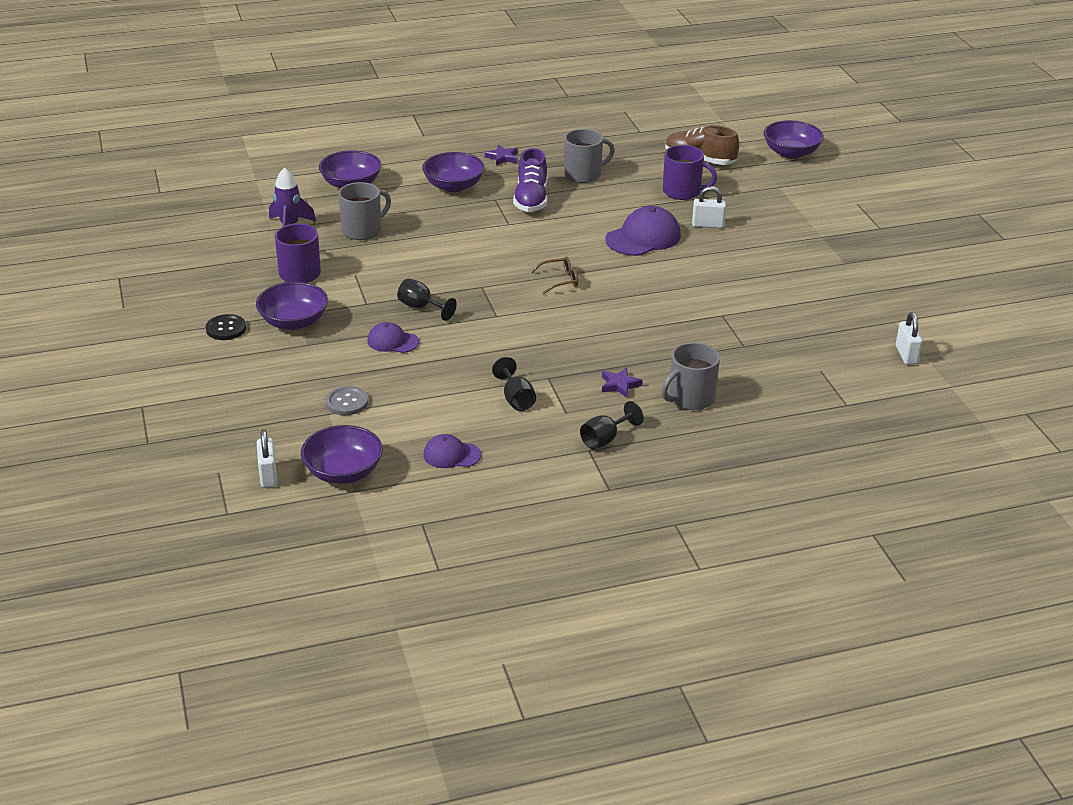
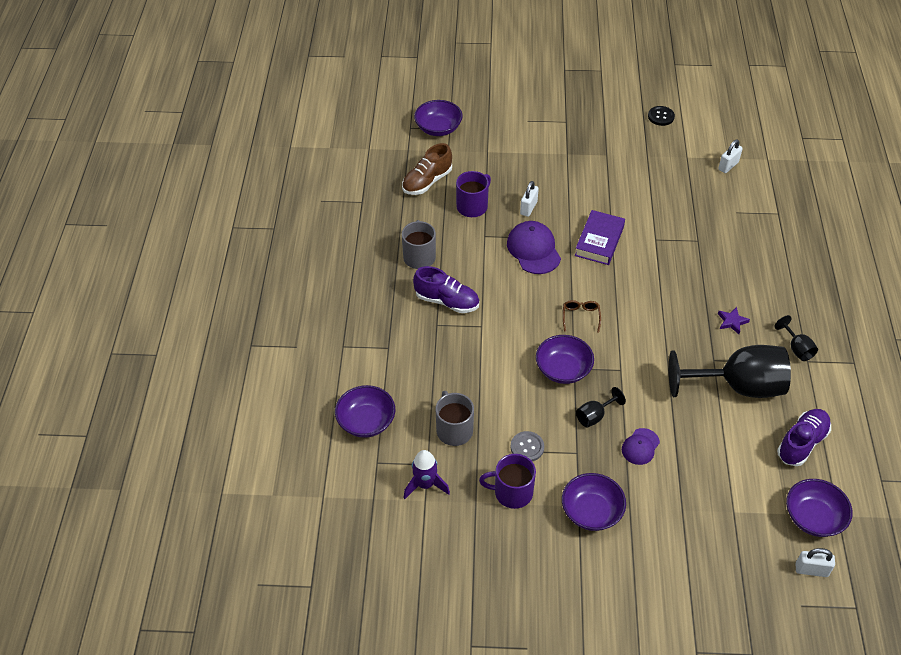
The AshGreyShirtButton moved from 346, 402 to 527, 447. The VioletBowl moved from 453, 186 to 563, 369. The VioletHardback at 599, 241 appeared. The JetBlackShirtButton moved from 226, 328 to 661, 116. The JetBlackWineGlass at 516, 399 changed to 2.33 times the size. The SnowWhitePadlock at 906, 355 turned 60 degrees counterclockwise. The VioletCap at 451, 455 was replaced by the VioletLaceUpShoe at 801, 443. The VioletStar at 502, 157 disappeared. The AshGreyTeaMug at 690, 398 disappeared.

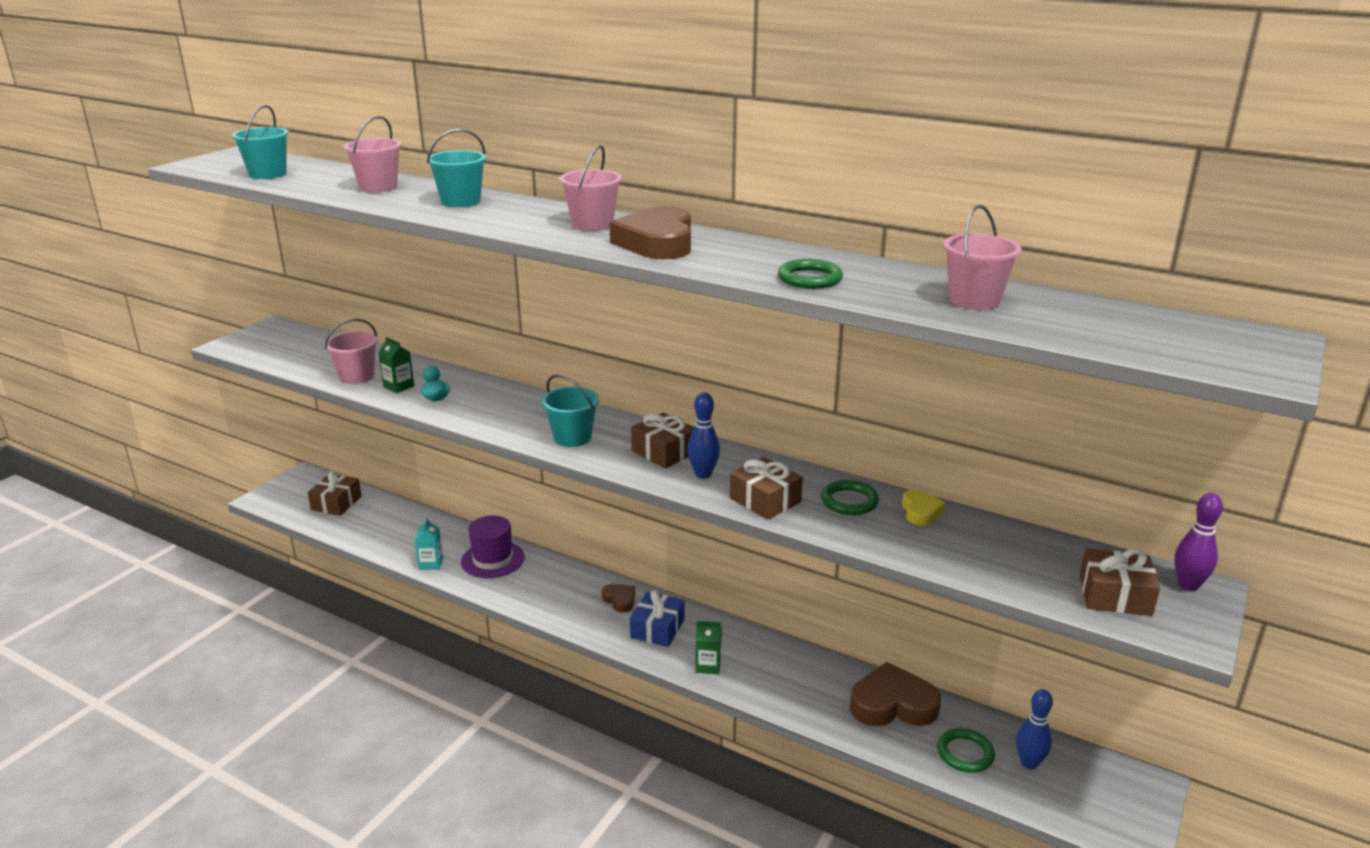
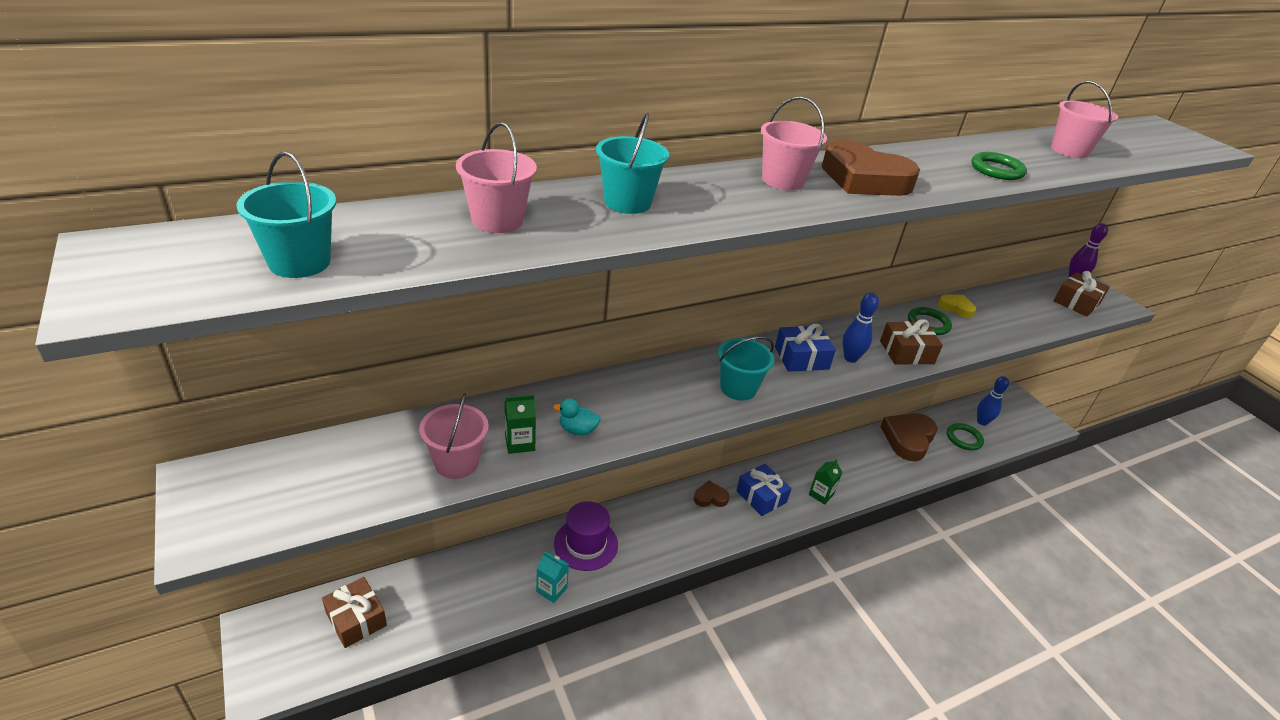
The BrownGift at 664, 452 became the RoyalBlueGift at 801, 358.

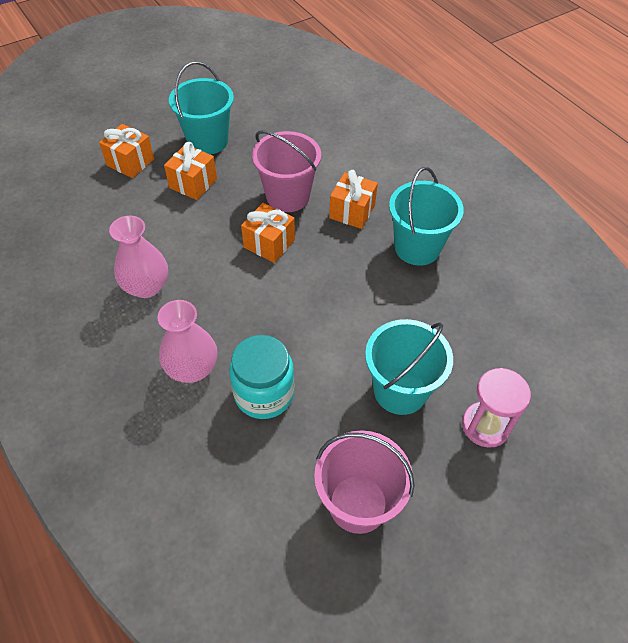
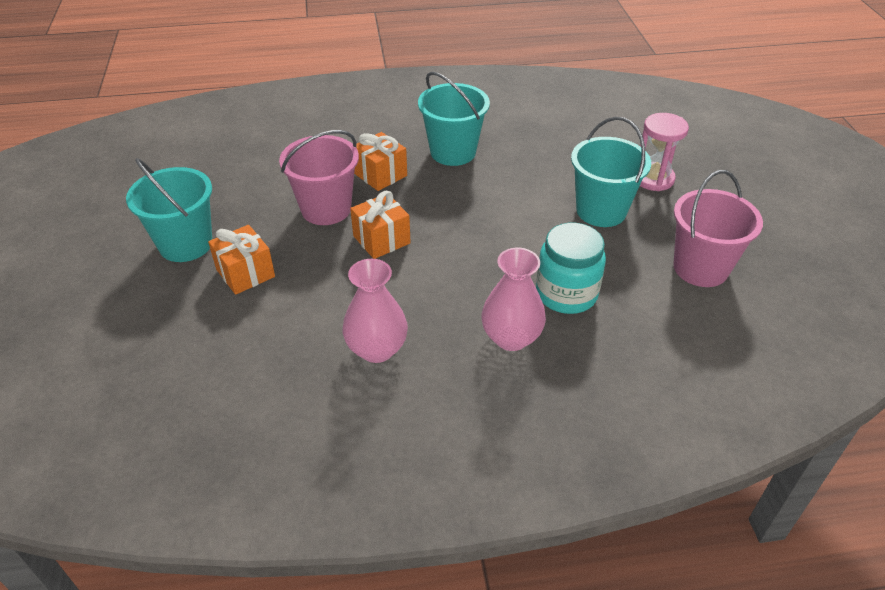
The BrightOrangeGift at 130, 162 disappeared.

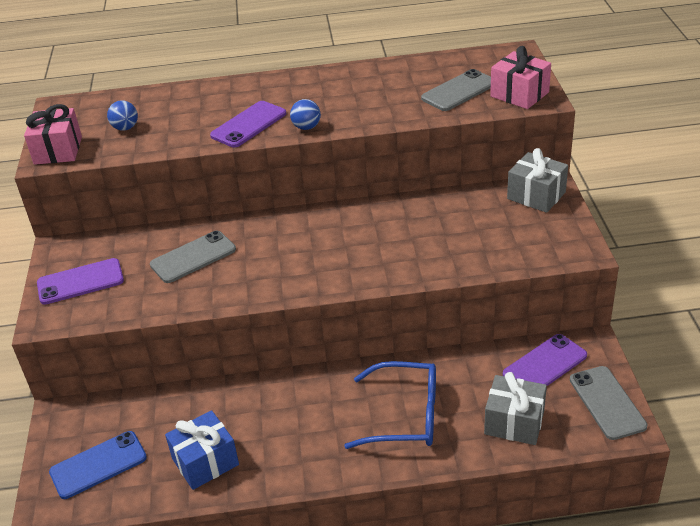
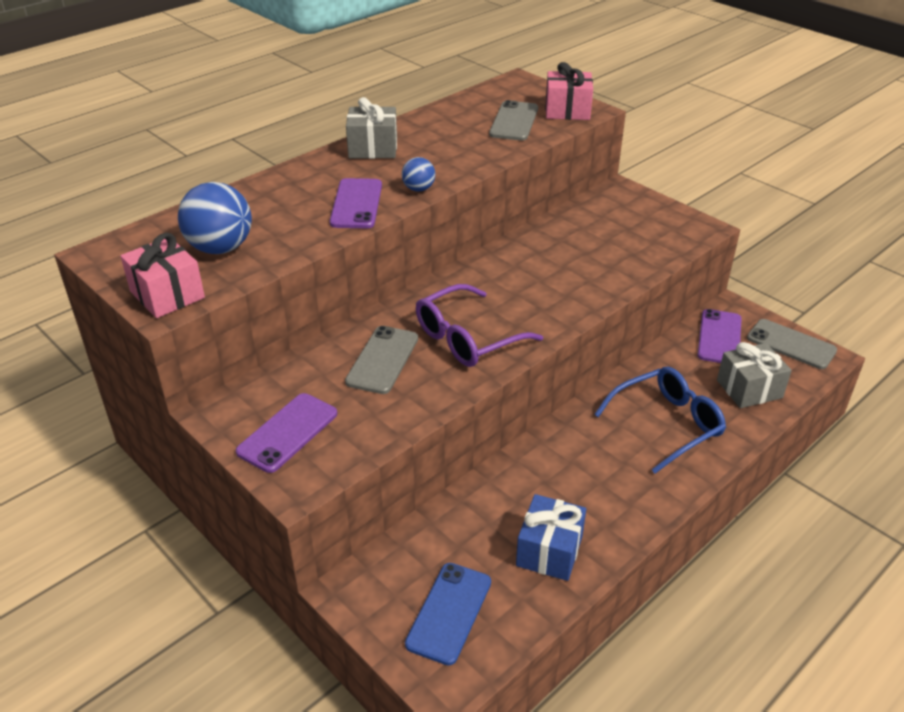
The RoyalBlueBall at 125, 128 changed to 1.91 times the size. The AshGreyGift moved from 536, 195 to 373, 148. The VioletSpectacles at 467, 338 appeared.

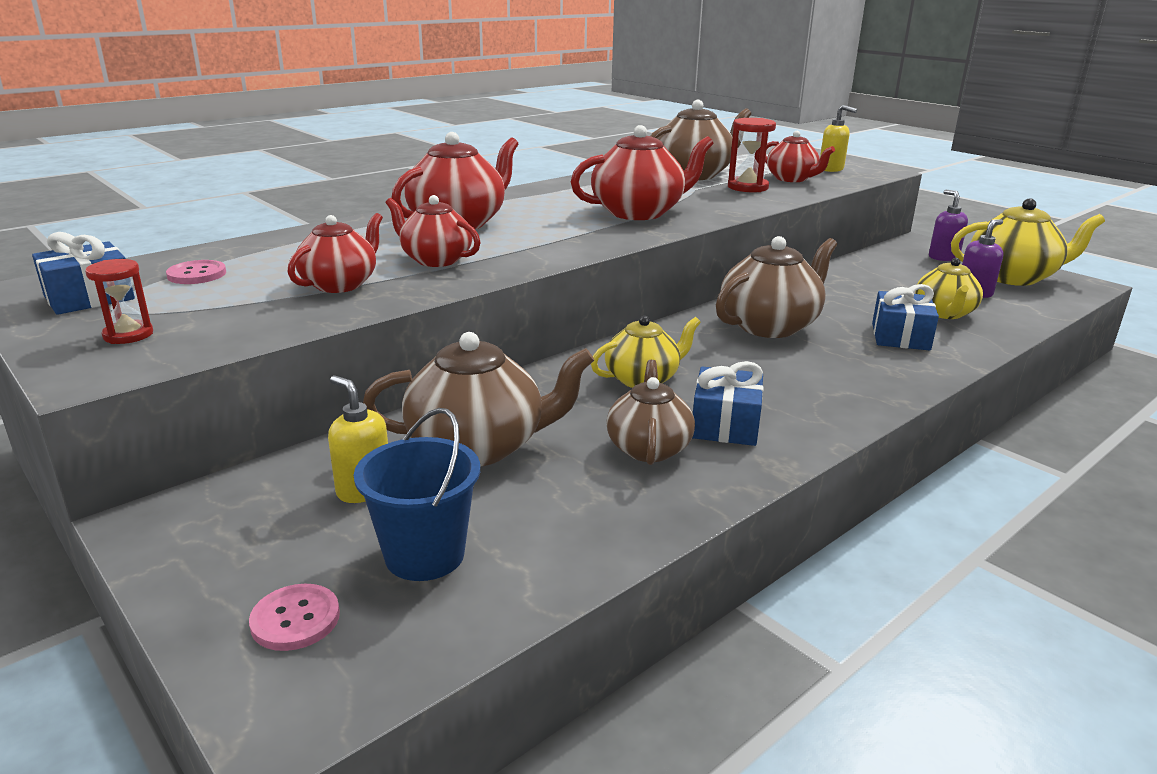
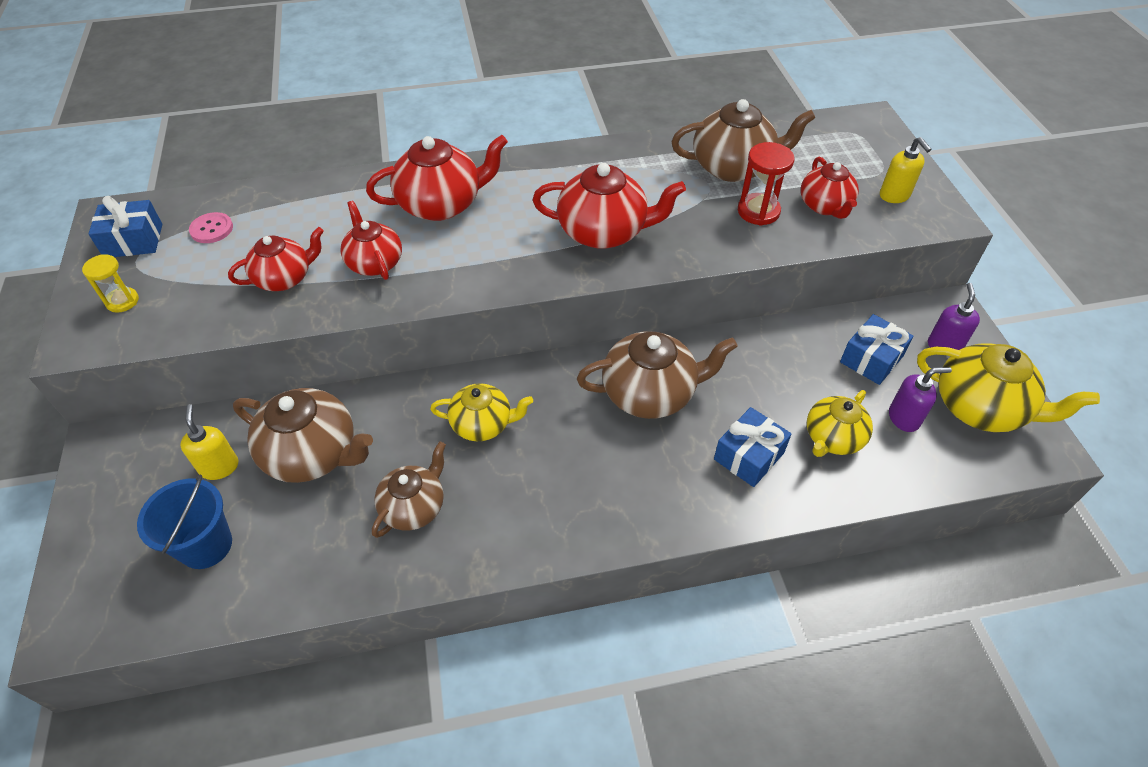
The CrimsonHourglass at 128, 335 became the GoldenHourglass at 122, 301. The RoyalBlueGift moved from 725, 424 to 871, 359. The PinkShirtButton at 295, 619 disappeared.

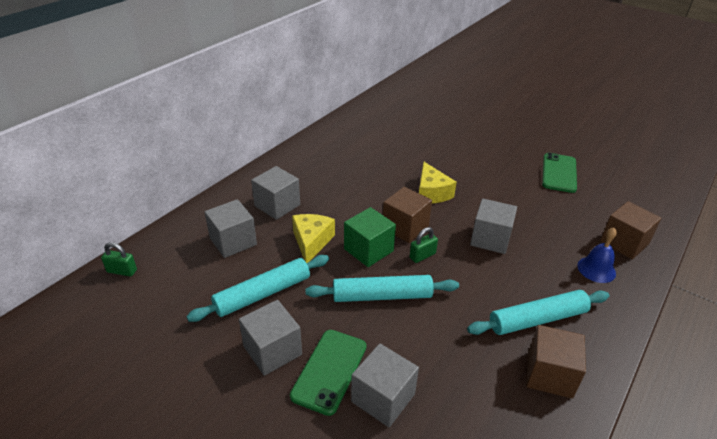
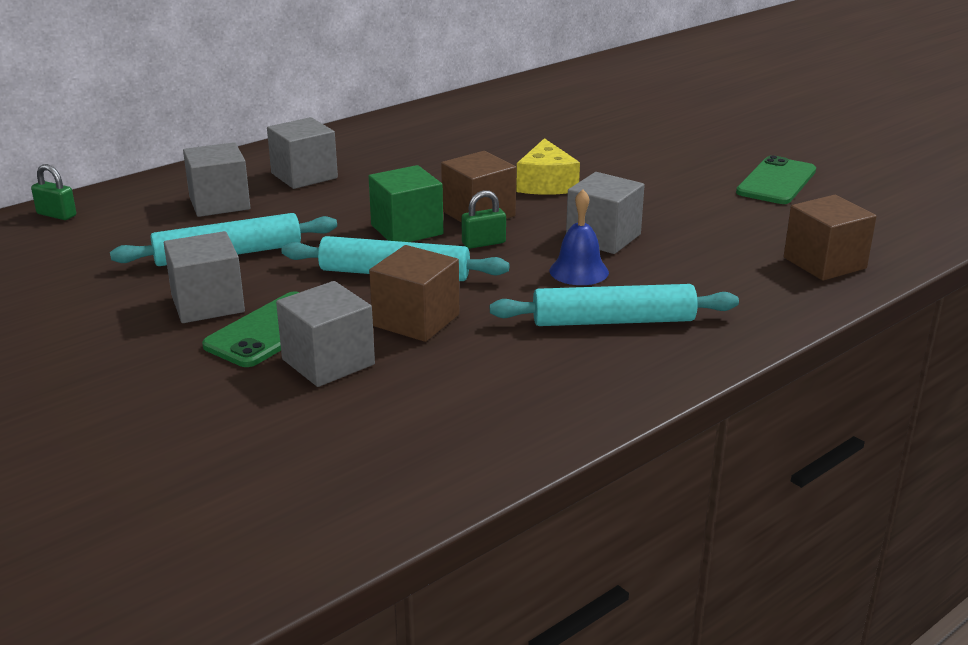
The BrownBlock moved from 549, 374 to 416, 320. The RoyalBlueSchoolBell moved from 596, 269 to 579, 271. The GoldenPieceOfCheese at 311, 242 disappeared.

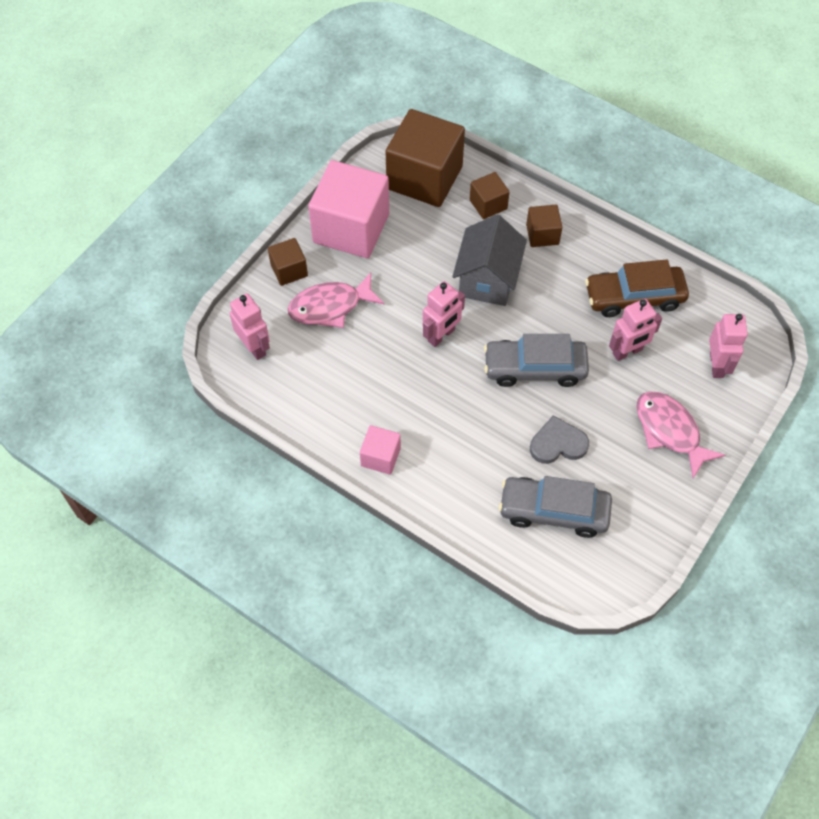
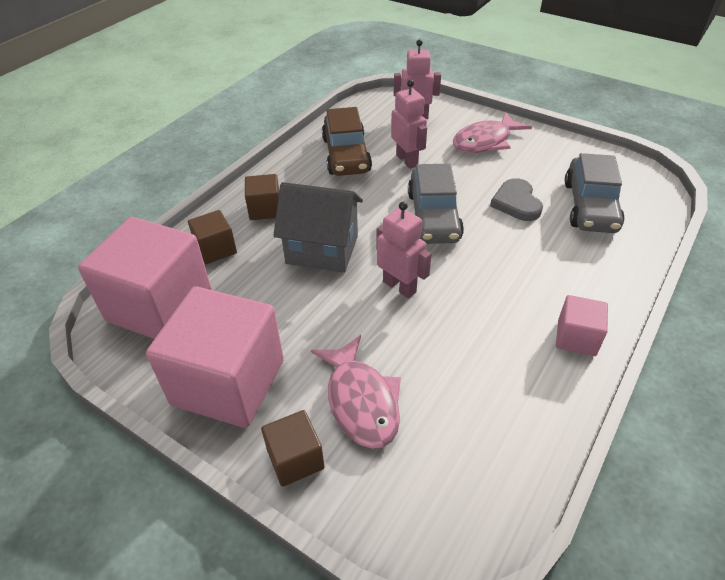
The BrownBlock at 424, 178 became the PinkBlock at 160, 306. The PinkToyRobot at 254, 347 disappeared.

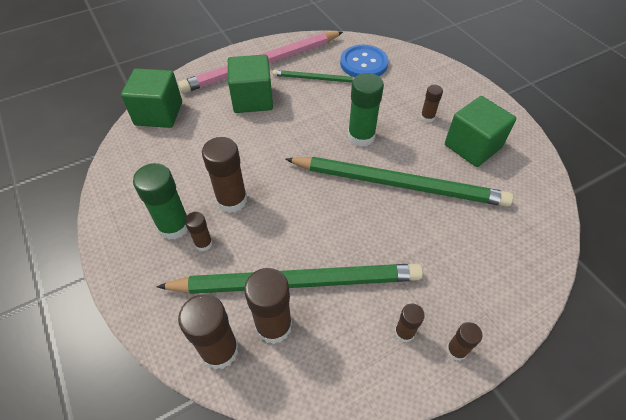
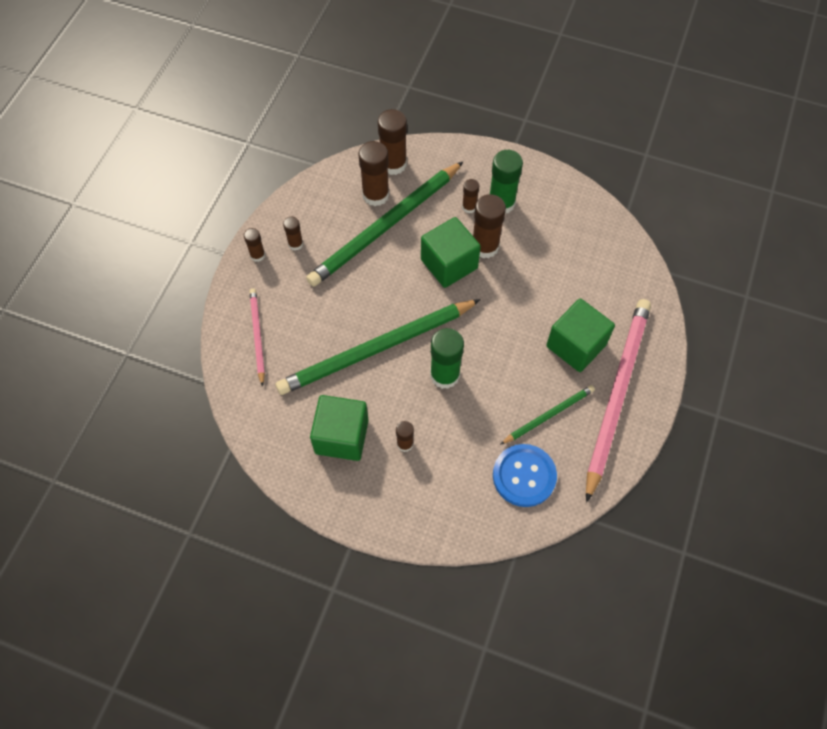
The PinkLeadPencil at 257, 336 appeared. The EmeraldBlock moved from 159, 113 to 449, 264.

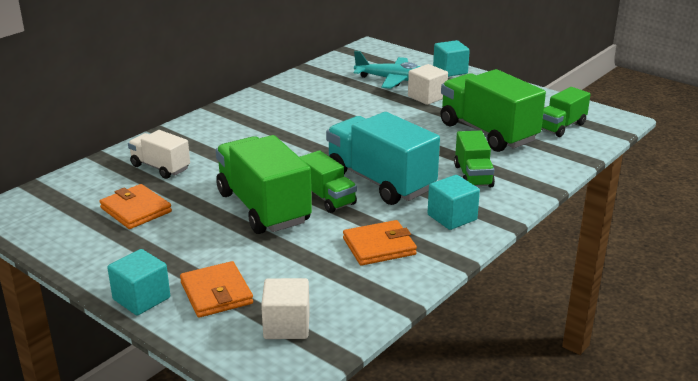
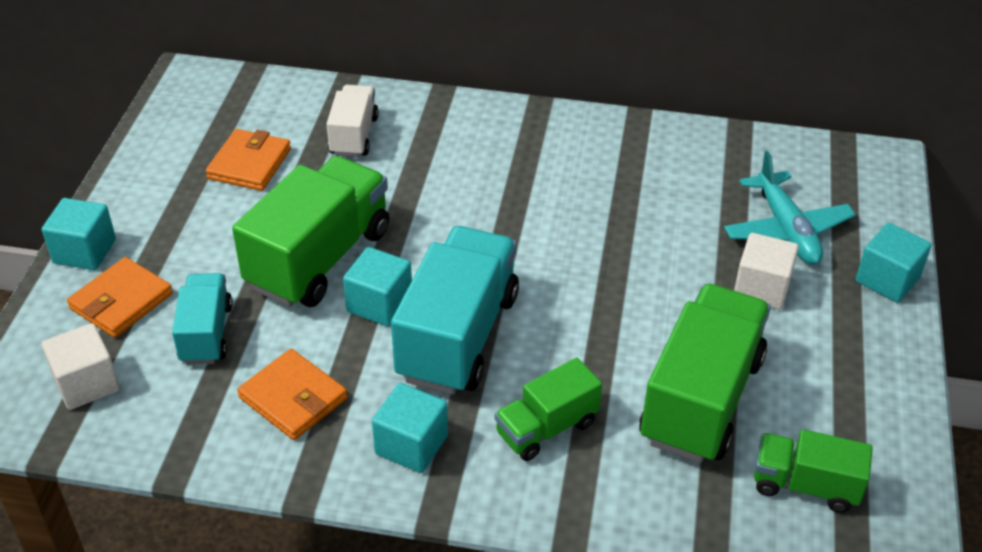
The AquaToyTruck at 206, 333 appeared. The EmeraldToyTruck at 327, 198 was replaced by the AquaBlock at 379, 304.

